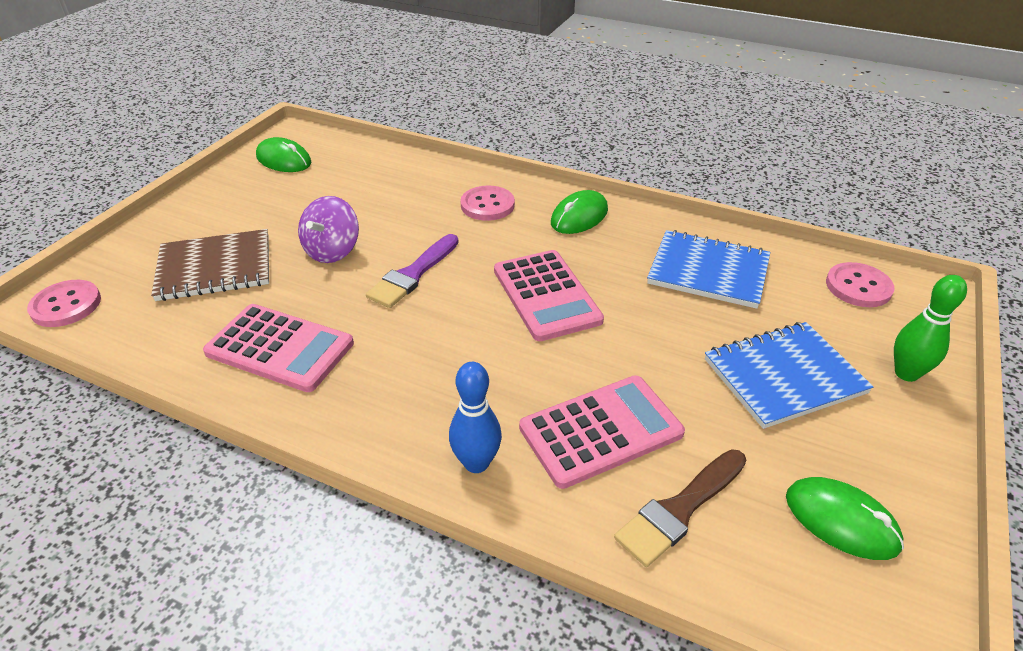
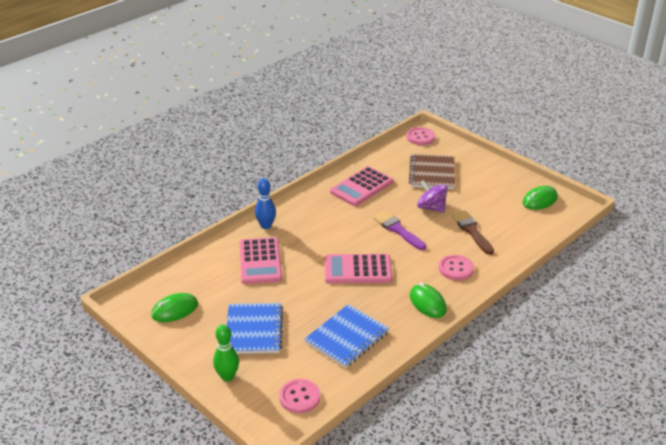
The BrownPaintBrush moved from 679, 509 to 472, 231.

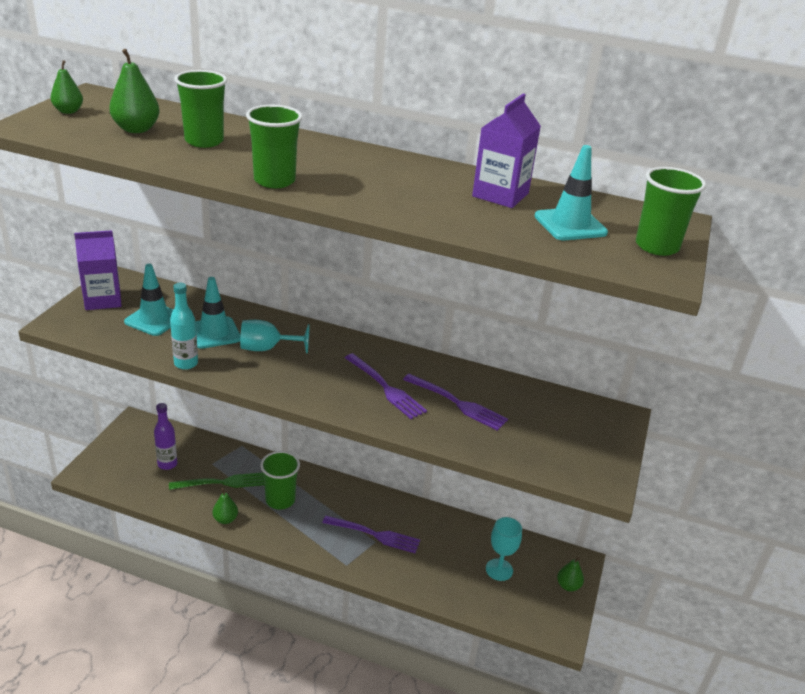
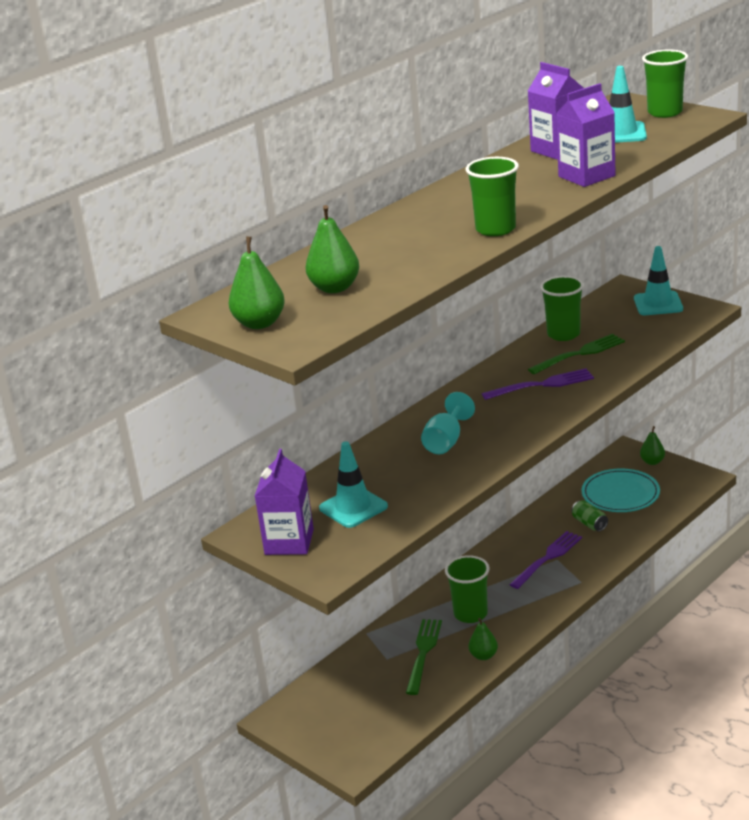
The EmeraldPearFruit at 68, 111 changed to 1.52 times the size. The VioletFork at 457, 403 became the EmeraldFork at 580, 354. The EmeraldTumbler moved from 204, 141 to 563, 334. The VioletJuiceCarton at 586, 176 appeared. The EmeraldTin at 589, 523 appeared. The AquaWineGlass at 499, 569 was replaced by the AquaFlatDish at 620, 494. The AquaTrafficCone moved from 214, 333 to 658, 304. The VioletFlask at 167, 464 disappeared. The AquaFlask at 186, 363 disappeared.

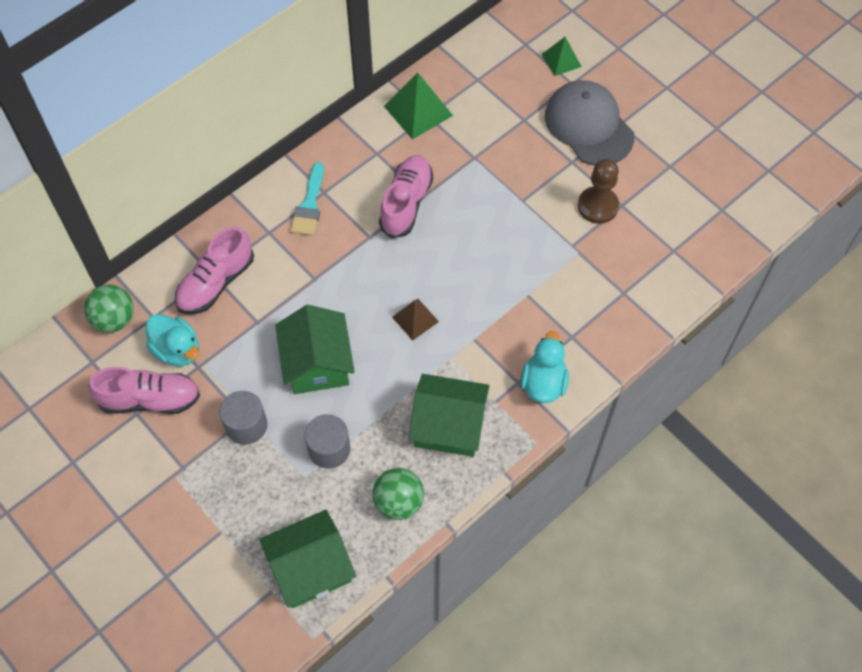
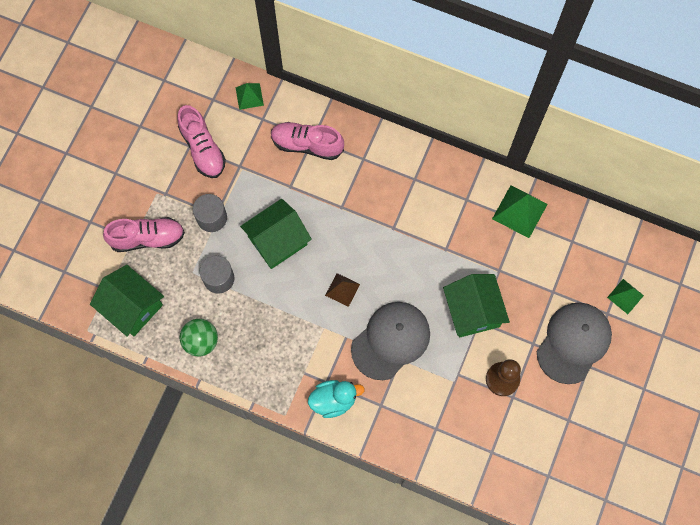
The PinkLaceUpShoe moved from 406, 203 to 147, 238. The EmeraldBall at 114, 319 was replaced by the EmeraldPyramid at 249, 96. The AshGreyCap at 391, 340 appeared. The EmeraldHouse moved from 448, 425 to 473, 311. The AquaRubberDuck at 177, 350 disappeared. The AquaPaintBrush at 309, 205 disappeared.

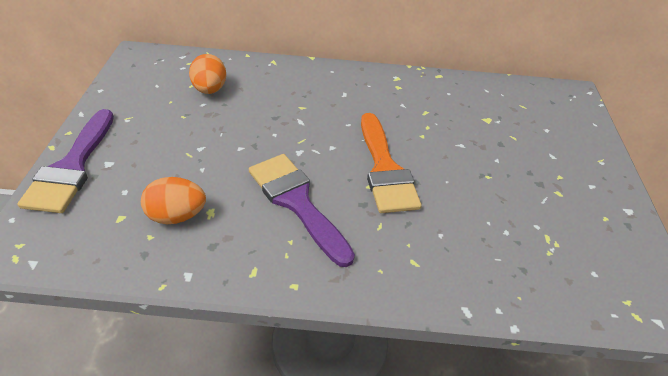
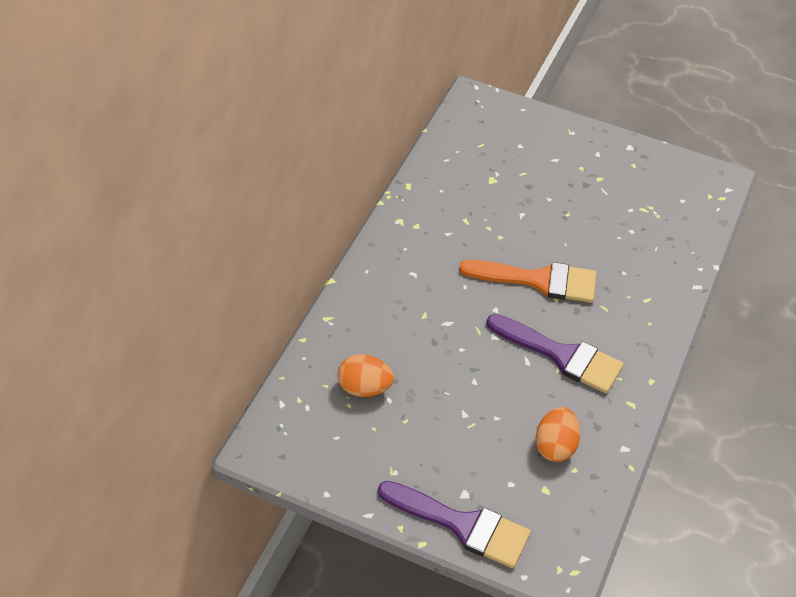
The VioletPaintBrush at 296, 202 turned 135 degrees counterclockwise.

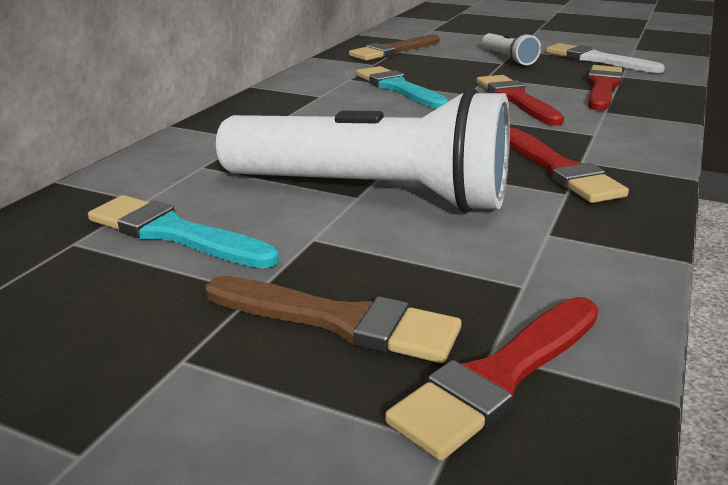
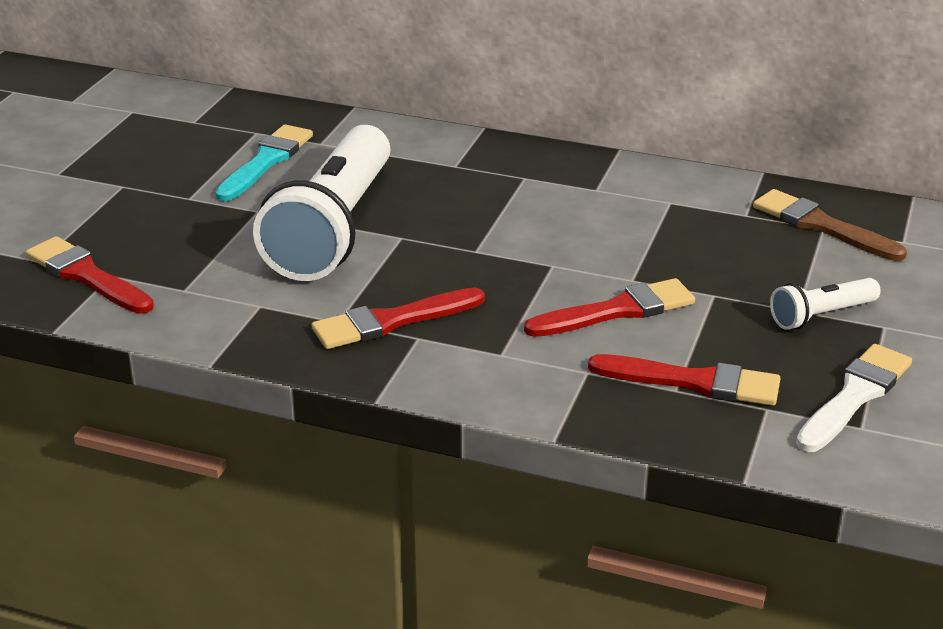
The BrownPaintBrush at 339, 321 disappeared. The AquaPaintBrush at 398, 88 disappeared.

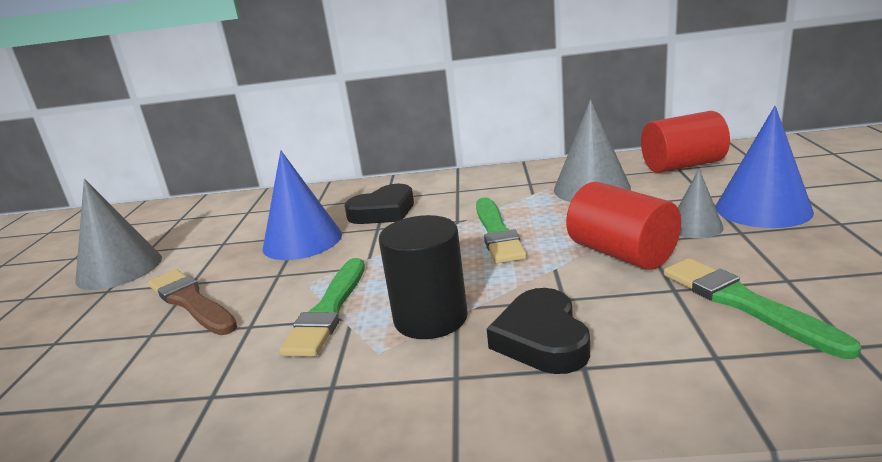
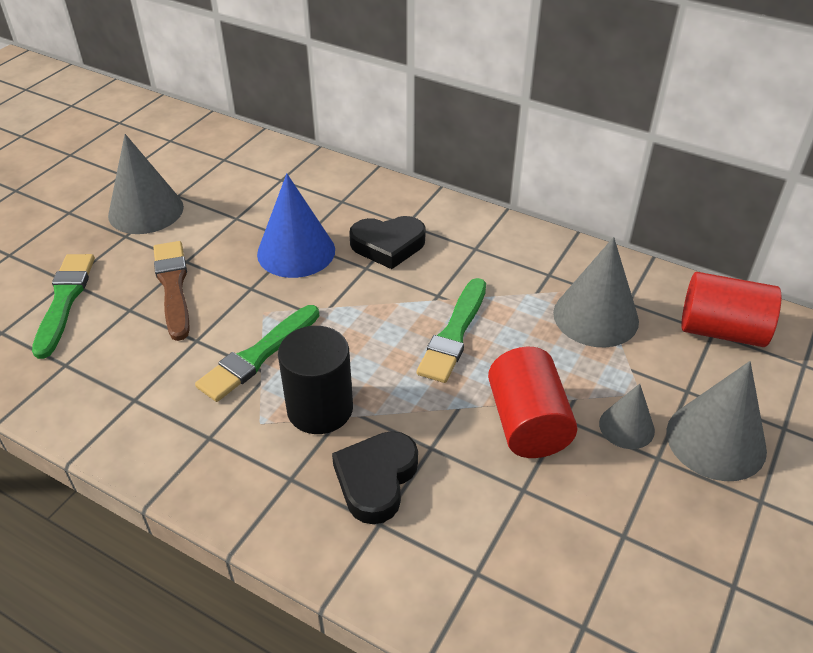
The EmeraldPaintBrush moved from 744, 304 to 64, 301. The RoyalBlueConeShape at 763, 209 became the AshGreyConeShape at 716, 440.

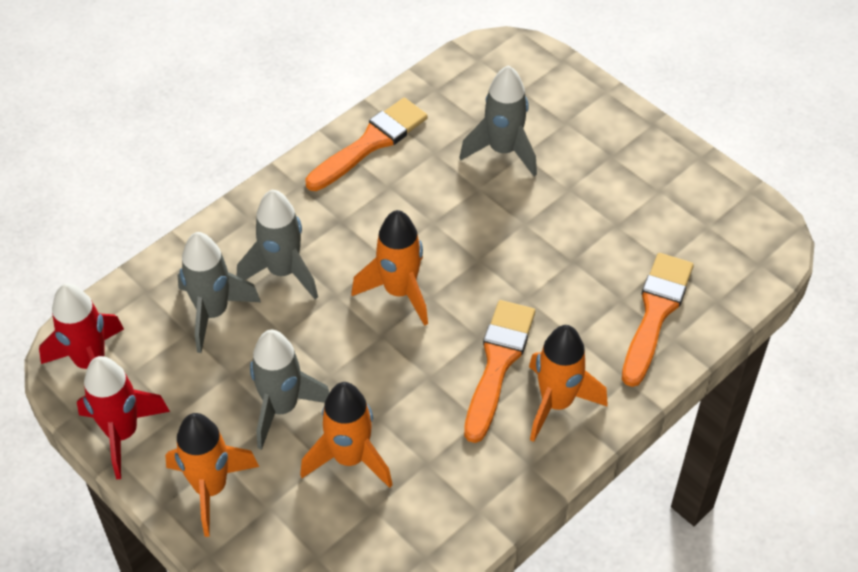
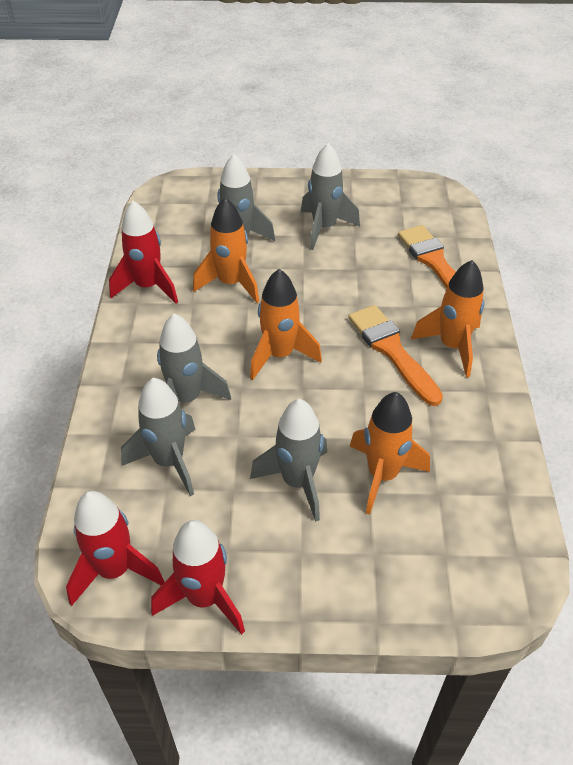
The BrightOrangePaintBrush at 370, 143 was replaced by the CrimsonRocket at 148, 287. The BrightOrangeRocket moved from 211, 488 to 231, 284. The AshGreyRocket at 324, 228 appeared.

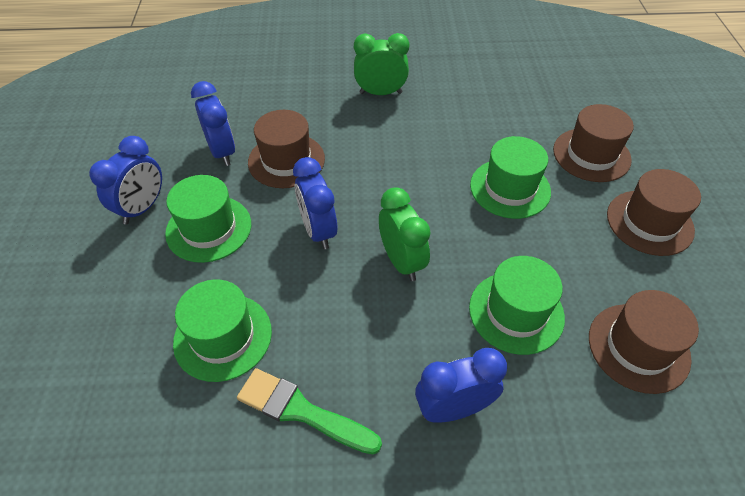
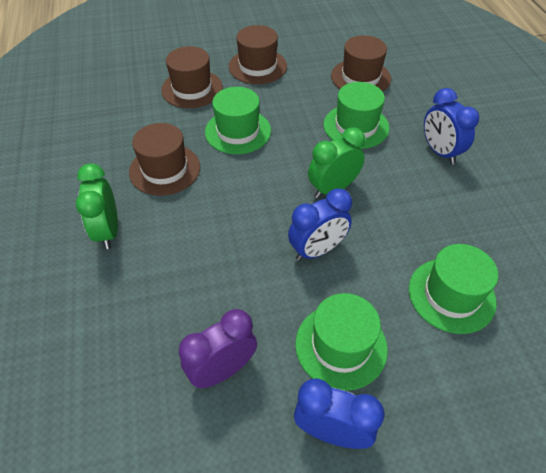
The BrownTopHat moved from 286, 160 to 164, 169. The RoyalBlueBedsideClock at 222, 152 became the VioletBedsideClock at 222, 370. The EmeraldPaintBrush at 301, 411 disappeared.

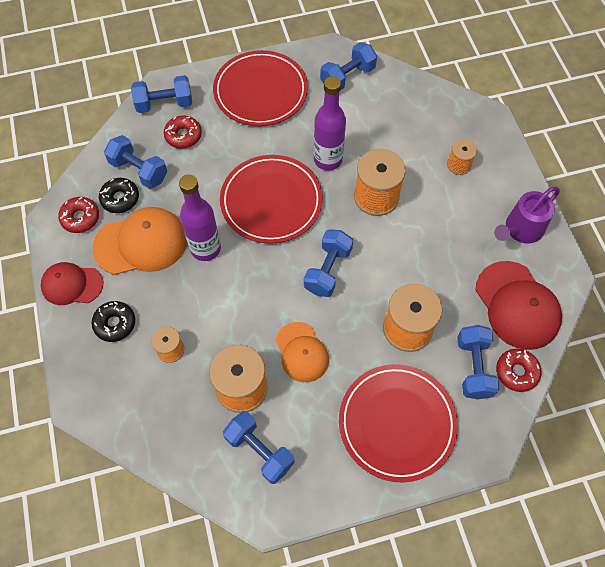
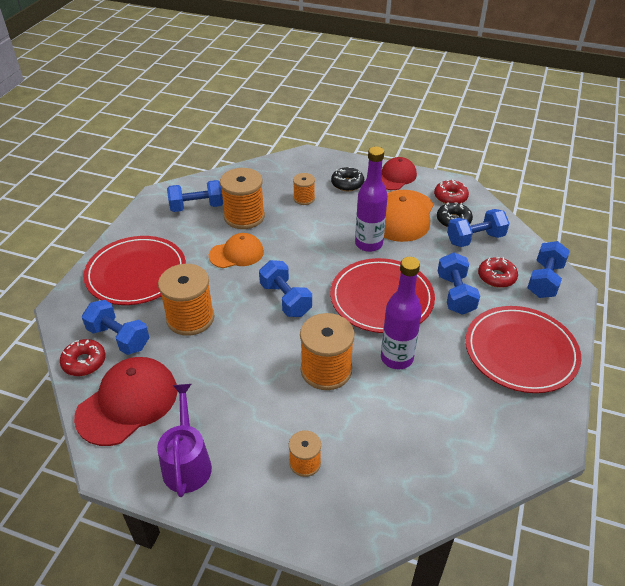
The CrimsonCap at 517, 305 turned 120 degrees clockwise. The BrightOrangeCap at 302, 352 turned 150 degrees clockwise. The RoyalBlueFreeWeight moved from 347, 77 to 455, 294.

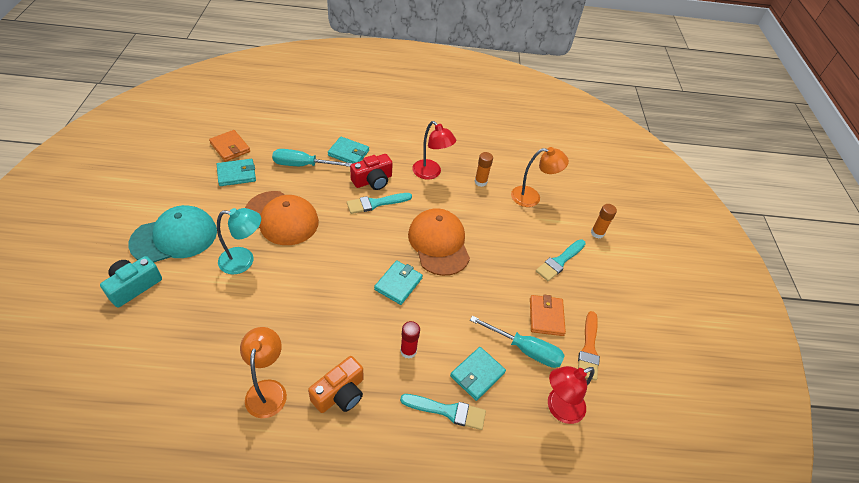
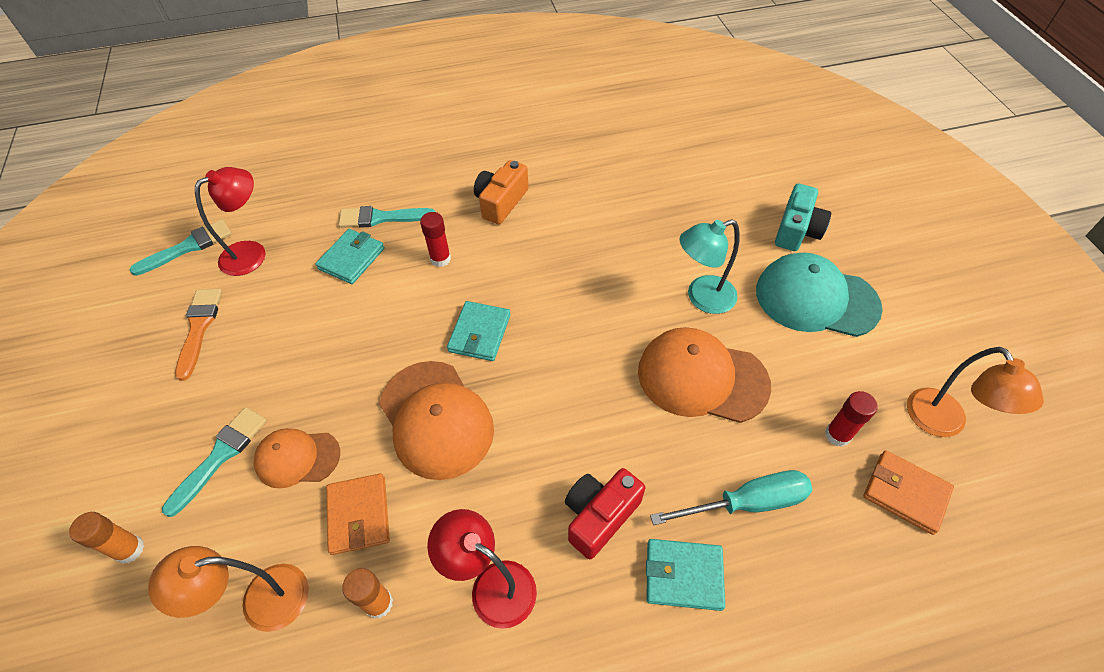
The AquaPaintBrush moved from 376, 203 to 188, 247. The BrightOrangeCap at 297, 458 appeared. The BrightOrangeWallet moved from 546, 317 to 358, 515. The AquaCap at 174, 237 turned 60 degrees clockwise. The AquaWallet at 236, 174 was replaced by the CrimsonGlueStick at 837, 435. The BrightOrangeReadingLamp moved from 268, 390 to 943, 423. The AquaFlatScrewdriver at 525, 349 disappeared.

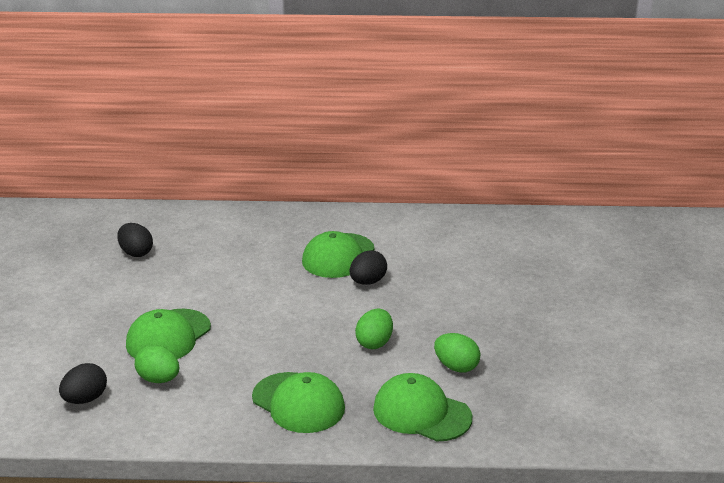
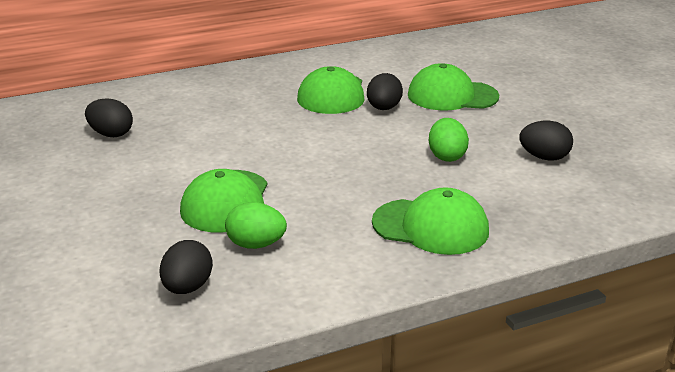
The EmeraldCap moved from 421, 413 to 452, 96. The EmeraldEggShape at 456, 367 became the JetBlackEggShape at 544, 157.

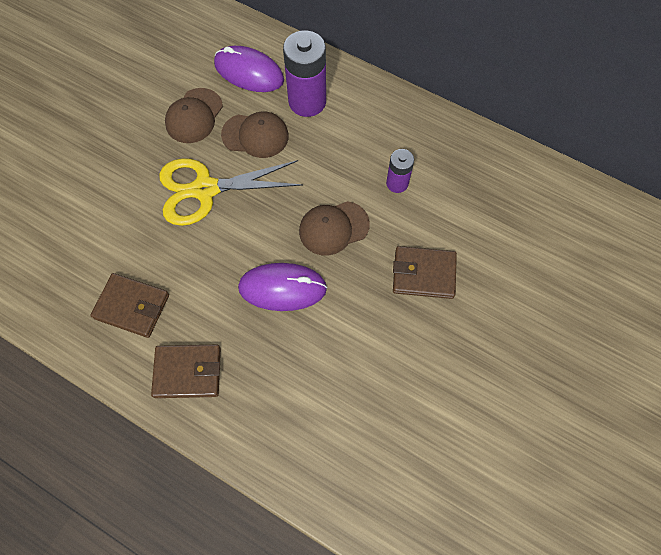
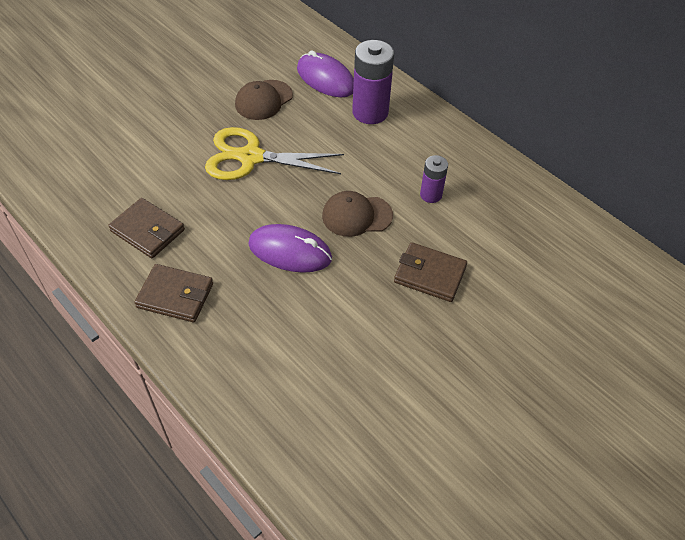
The BrownCap at 255, 135 disappeared.

